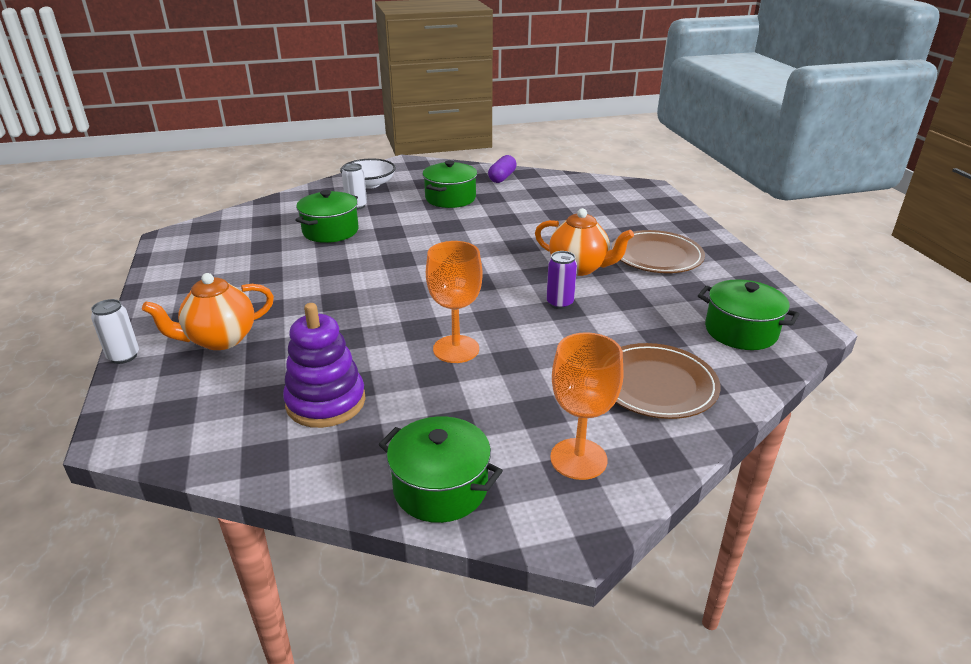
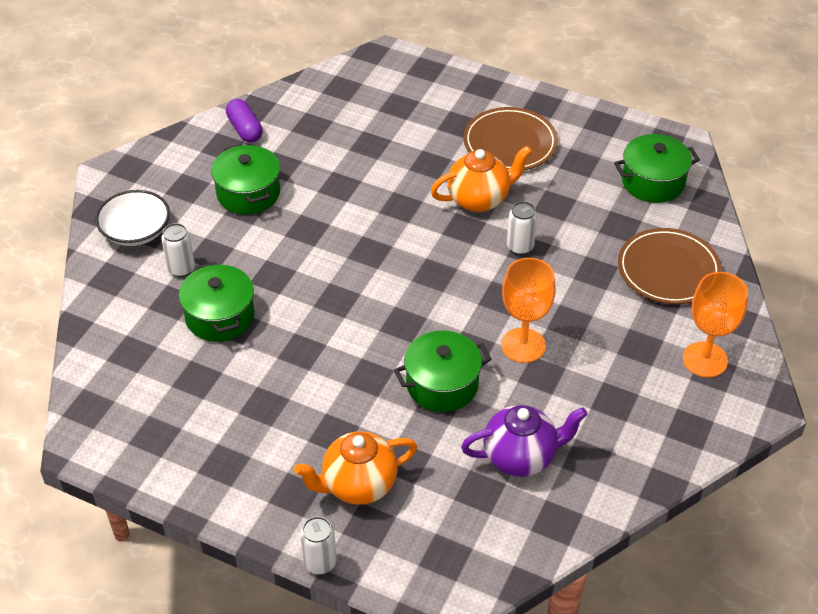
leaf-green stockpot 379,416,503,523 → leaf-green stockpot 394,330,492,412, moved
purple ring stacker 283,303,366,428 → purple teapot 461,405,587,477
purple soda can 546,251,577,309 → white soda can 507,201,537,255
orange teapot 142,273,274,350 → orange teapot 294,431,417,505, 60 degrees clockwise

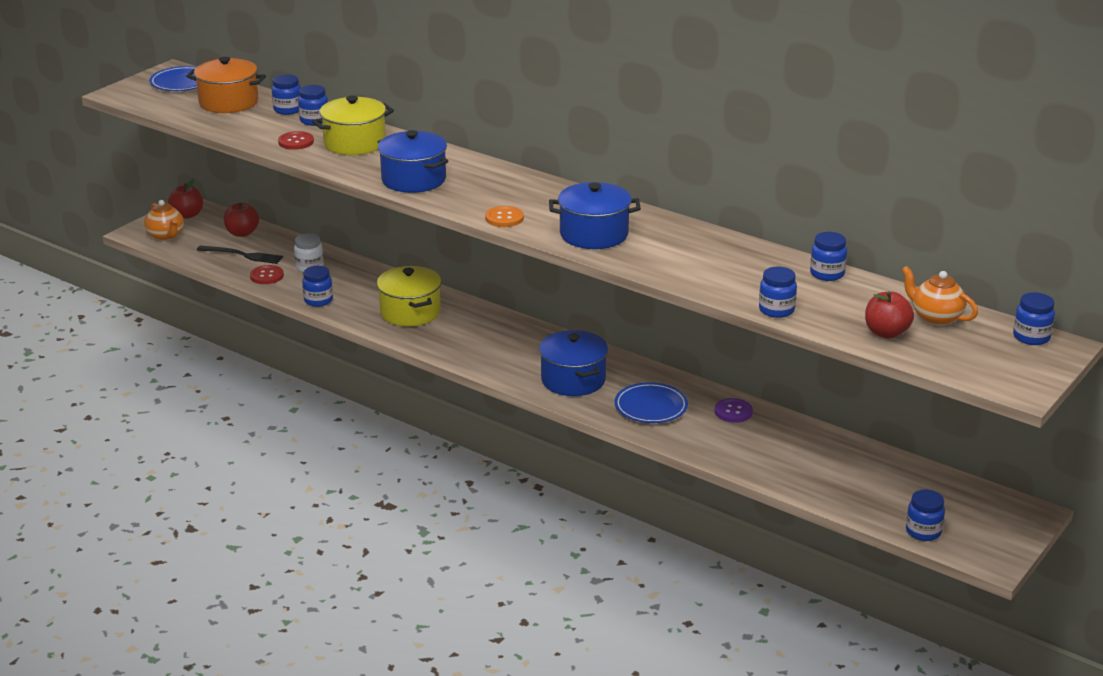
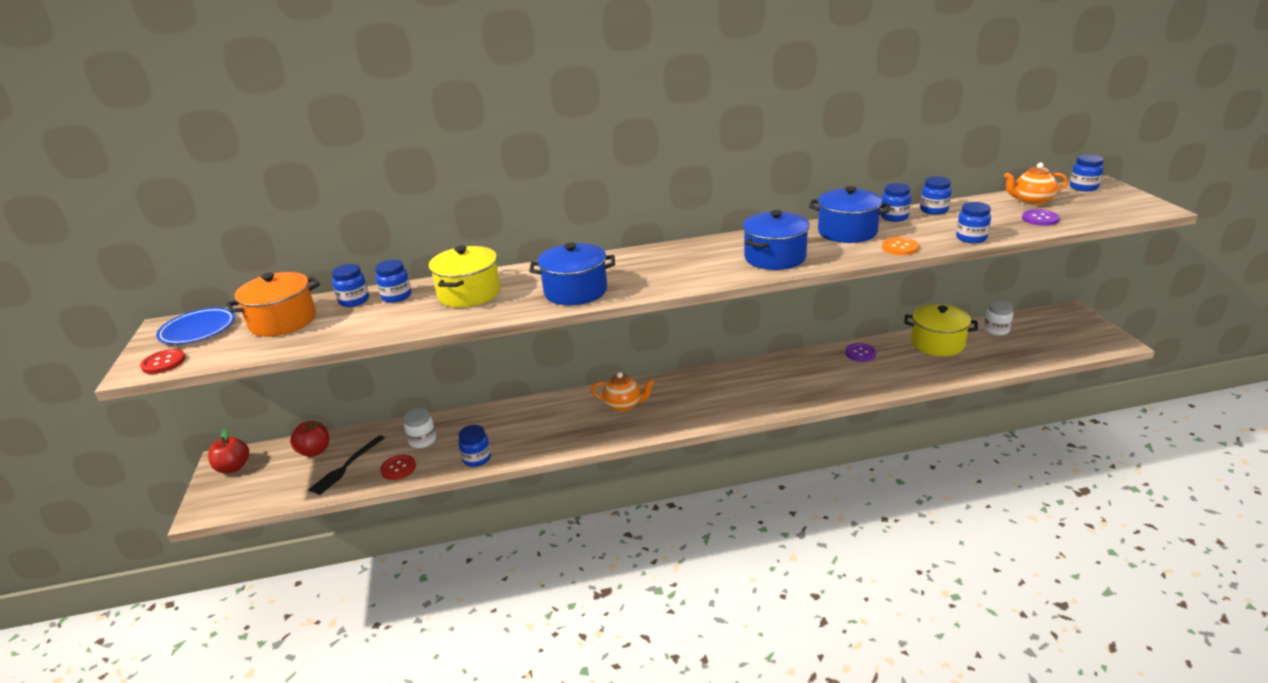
blue dinner plate 615,382,688,423 → -
- → white preserve jar 984,301,1013,336
orange teapot 144,200,184,241 → orange teapot 591,372,655,412, moved
scarlet button 278,131,314,150 → scarlet button 140,349,186,374, moved
yellow stockpot 377,266,441,326 → yellow stockpot 905,304,978,356, moved
orange button 485,206,524,227 → orange button 882,237,919,255, moved
blue stockpot 539,330,608,396 → blue stockpot 809,186,890,243, moved
blue preserve jar 906,489,945,541 → blue preserve jar 880,183,911,222, moved
scarlet toy apple 865,291,914,339 → purple button 1022,209,1060,226
jet-black table fork 197,246,283,264 → jet-black table fork 308,435,385,495, 150 degrees clockwise

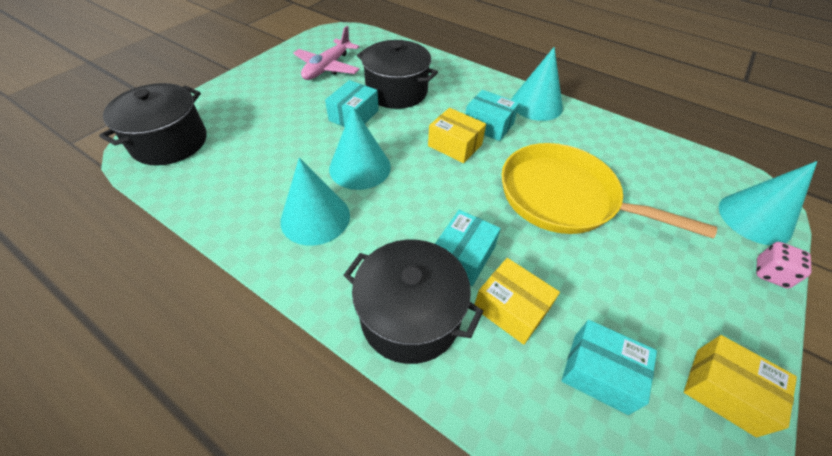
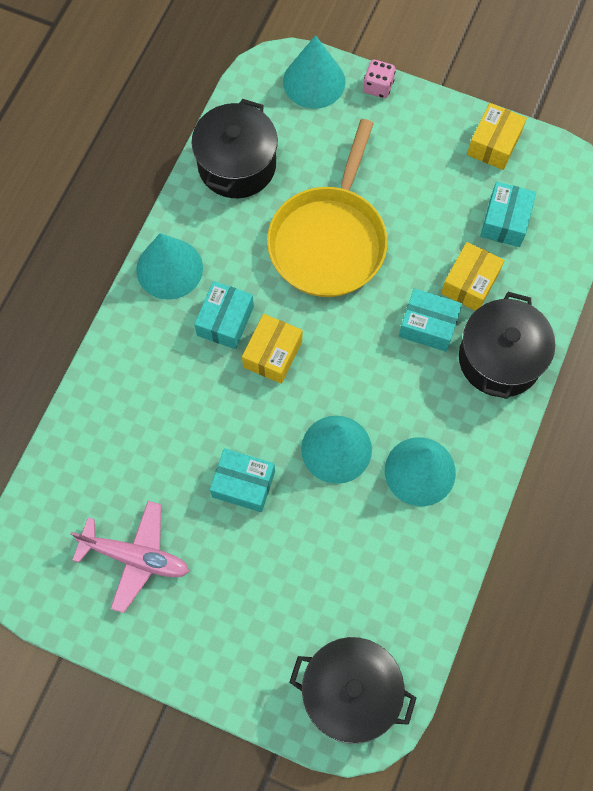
jet-black stockpot 357,40,438,109 → jet-black stockpot 192,99,278,198, moved

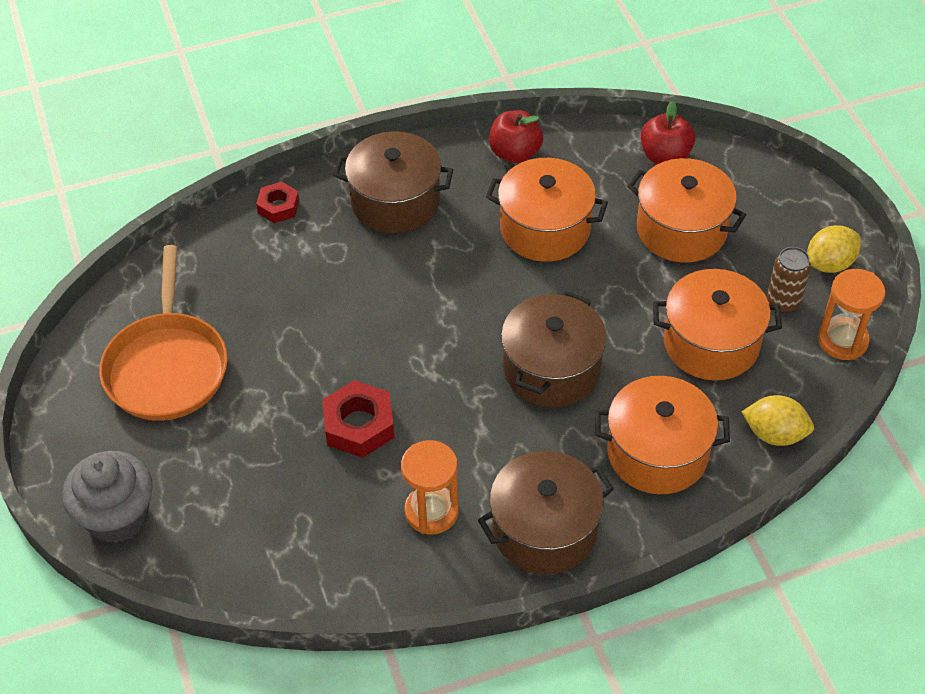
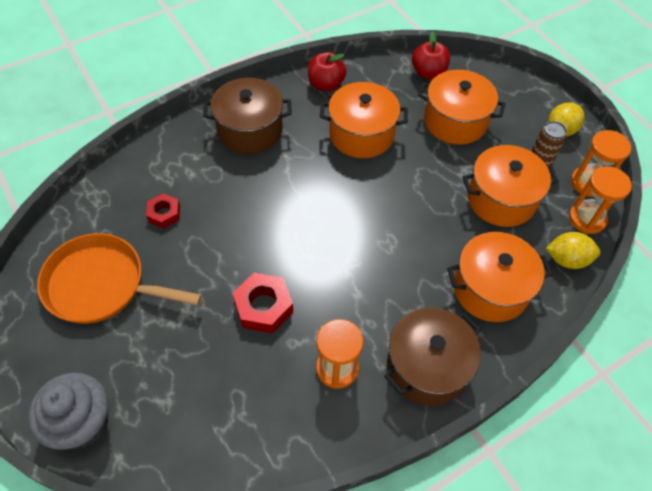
russet stockpot 501,291,607,407 → -
- → orange sand timer 569,166,632,234
scarlet hexagon nut 256,182,299,223 → scarlet hexagon nut 146,193,180,229, moved
orange frying pan 99,245,228,421 → orange frying pan 37,233,202,324, 120 degrees clockwise

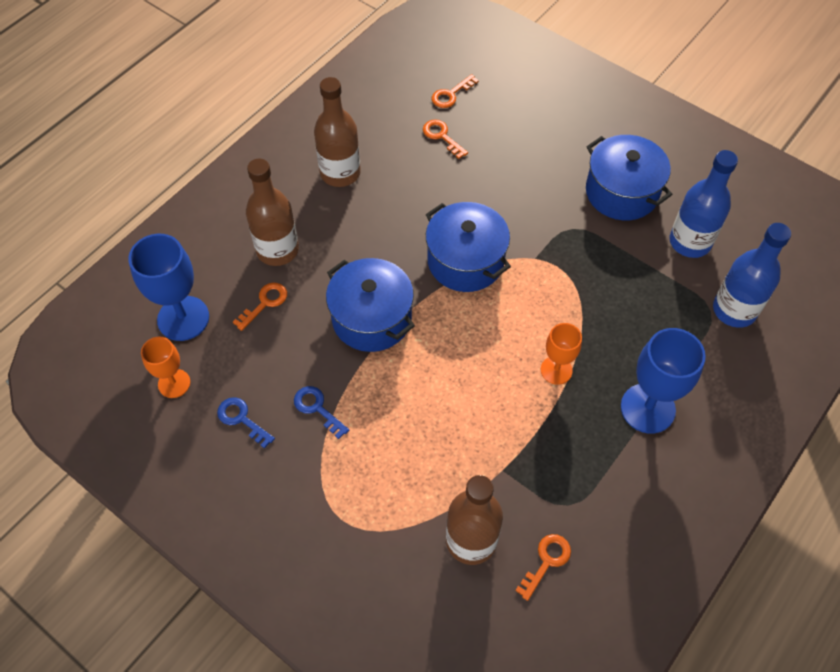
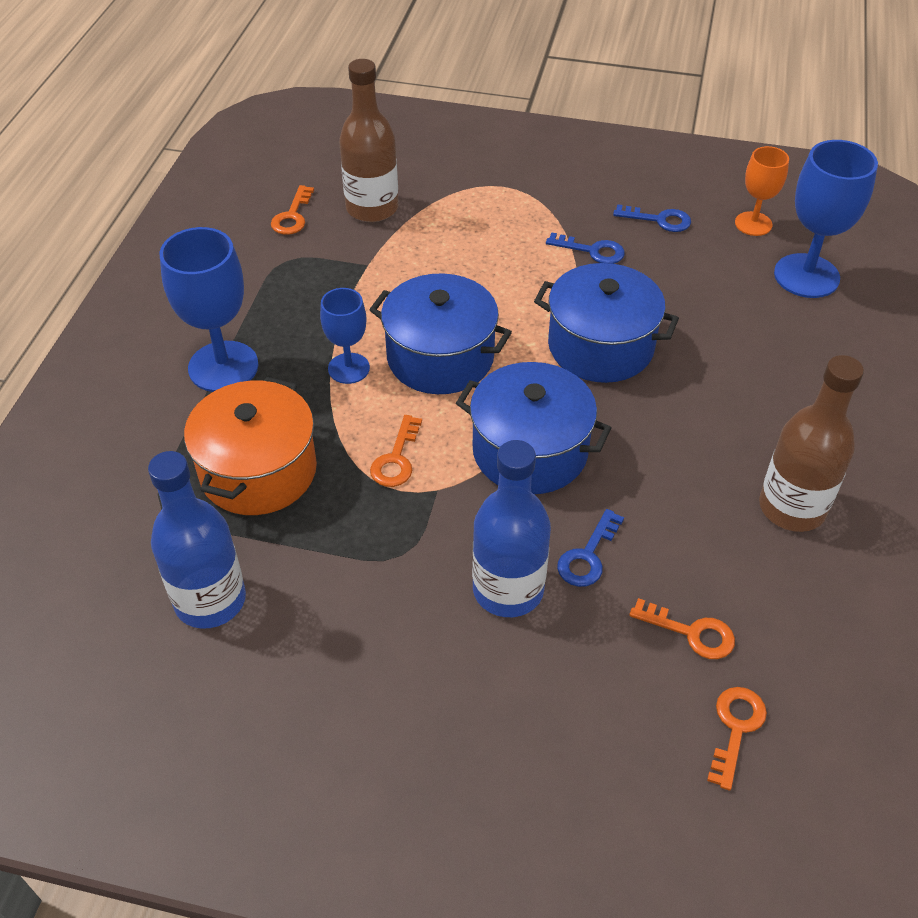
russet flask 246,159,299,266 → -
- → orange stockpot 184,377,317,515
- → blue key 557,509,624,587
orange key 233,283,287,331 → orange key 370,415,422,487, moved
blue stockpot 586,135,673,220 → blue stockpot 369,273,512,394, moved
blue flask 713,223,791,328 → blue flask 472,440,551,617, moved
orange wine glass 541,323,582,385 → blue wine glass 320,288,370,384

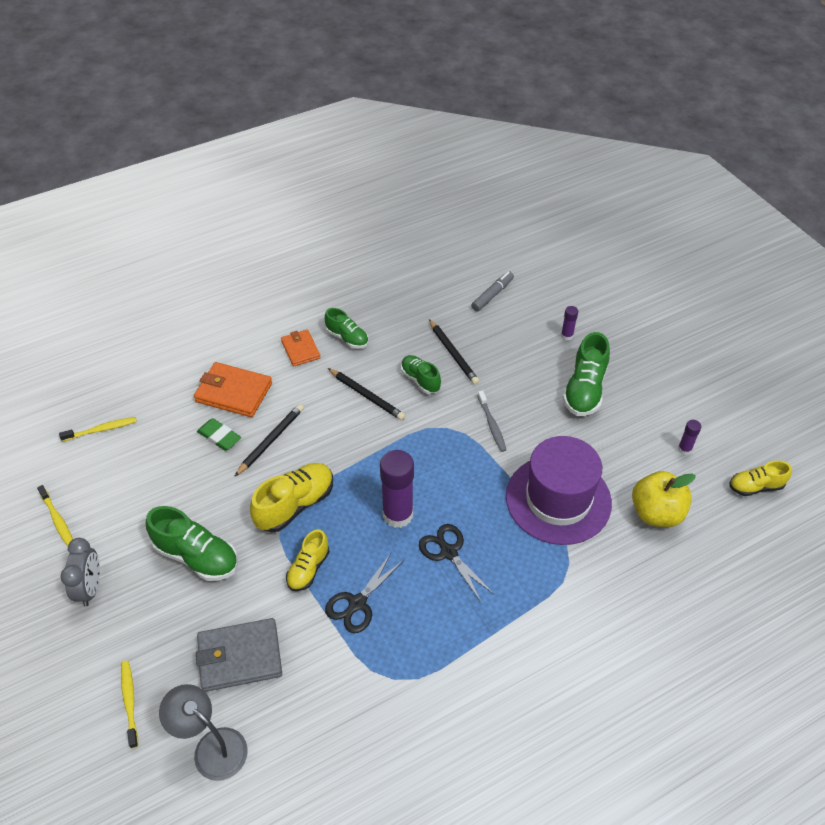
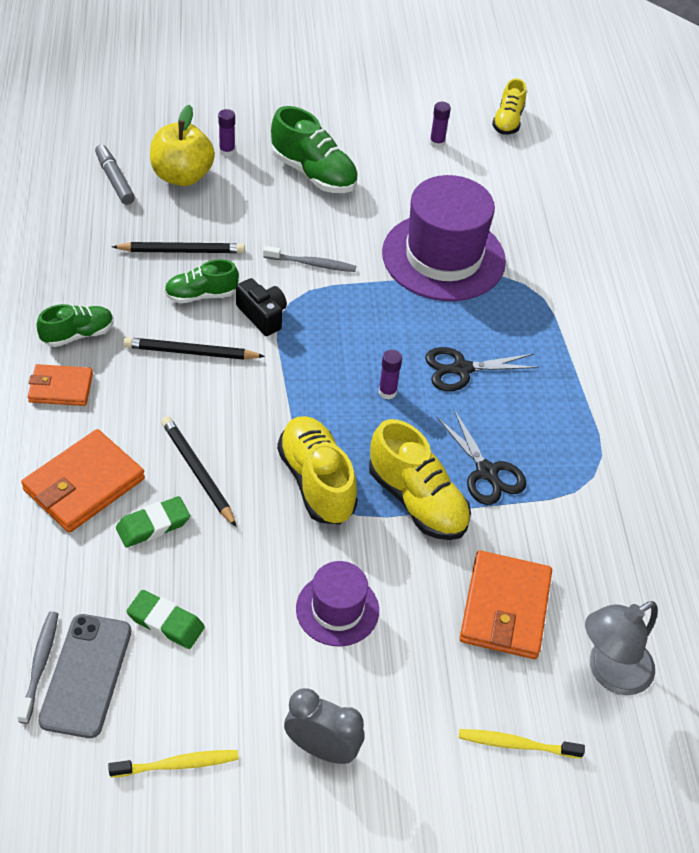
- → ash-grey mobile phone 38,614,131,738
- → leaf-green gum eraser 126,590,205,649
- → jet-black camera 236,278,287,336
yellow toy apple 632,471,696,527 → yellow toy apple 150,105,215,186, moved
leaf-green shoe 146,506,238,581 → purple tall hat 296,561,379,647
yellow toothbrush 59,417,137,441 → ash-grey toothbrush 17,612,58,724
ash-grey billfold 196,618,282,692 → orange billfold 460,550,552,659
jet-black pencil 328,368,405,420 → jet-black pencil 123,337,265,360, 150 degrees counterclockwise
yellow shoe 286,529,330,591 → yellow shoe 369,419,471,540, x1.60
purple glue stick 380,450,414,528 → purple glue stick 379,350,402,399, x0.47

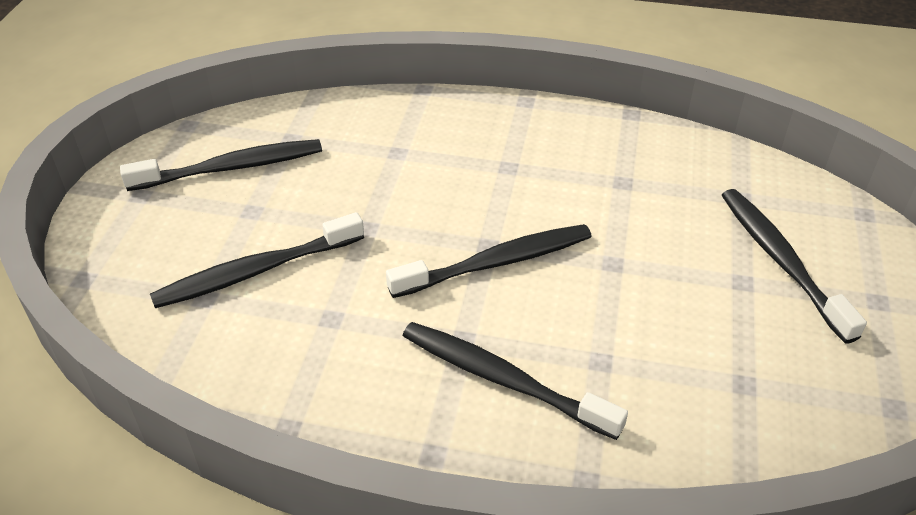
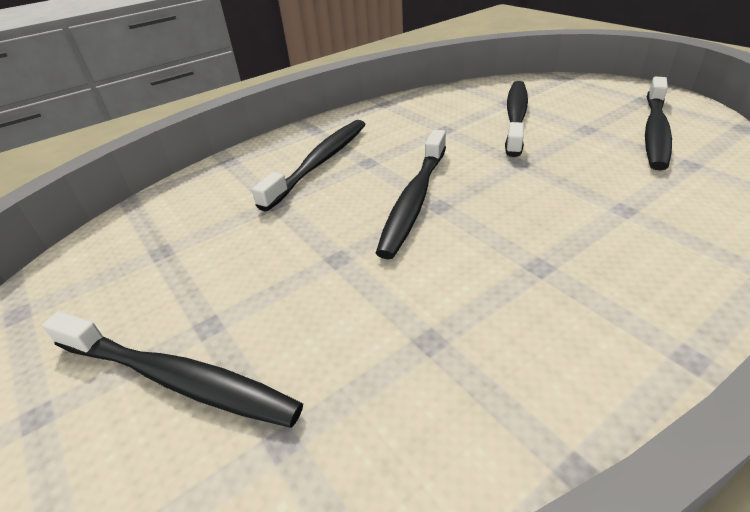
jet-black toothbrush 403,322,628,440 → jet-black toothbrush 252,120,366,211, 45 degrees counterclockwise

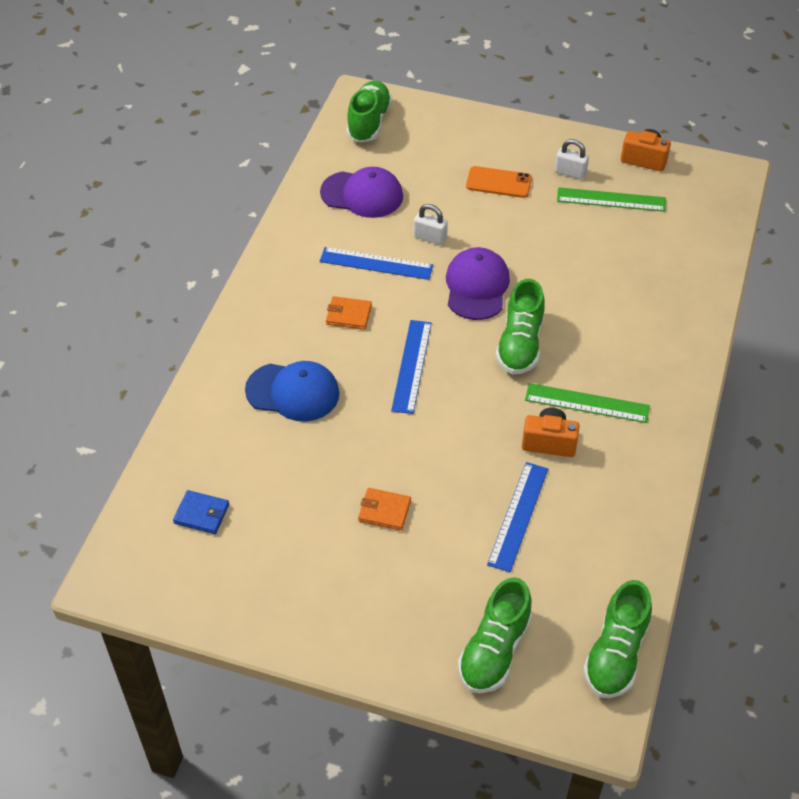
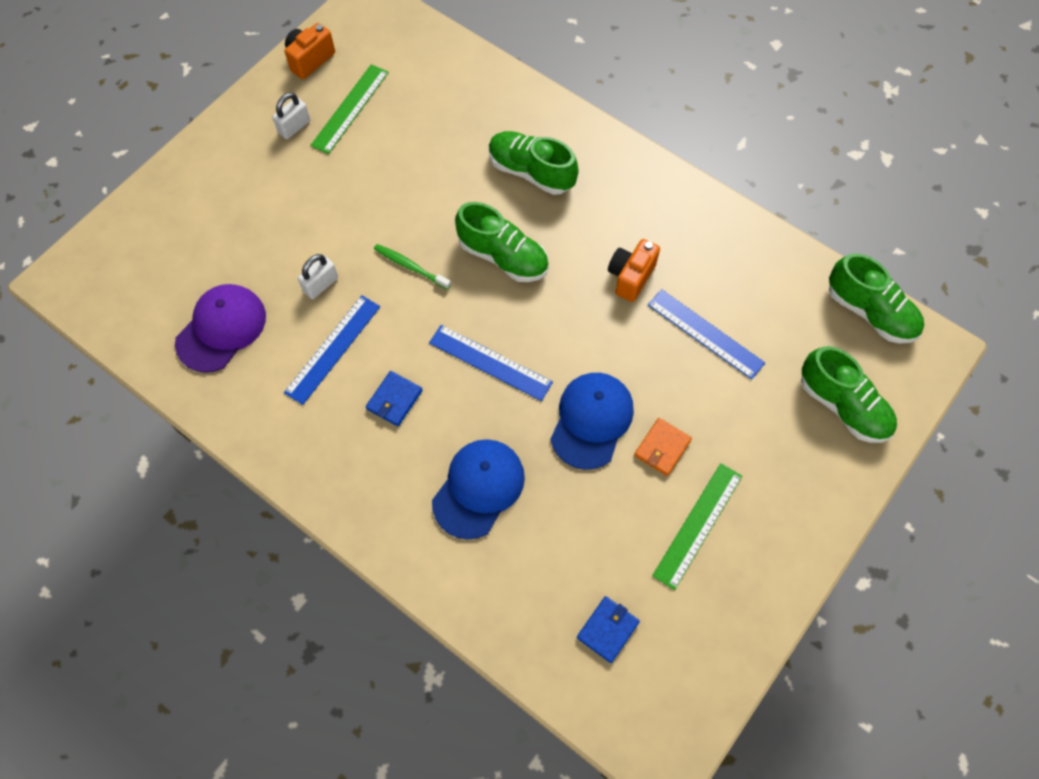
orange mobile phone 466,166,532,198 → -
- → blue cap 550,373,634,470
leaf-green shoe 346,81,392,142 → leaf-green shoe 489,131,579,195, moved
leaf-green ruler 525,383,650,423 → leaf-green ruler 652,463,742,590, moved
purple cap 446,247,510,320 → leaf-green toothbrush 374,244,451,290
orange billfold 326,296,372,330 → blue billfold 366,371,423,426

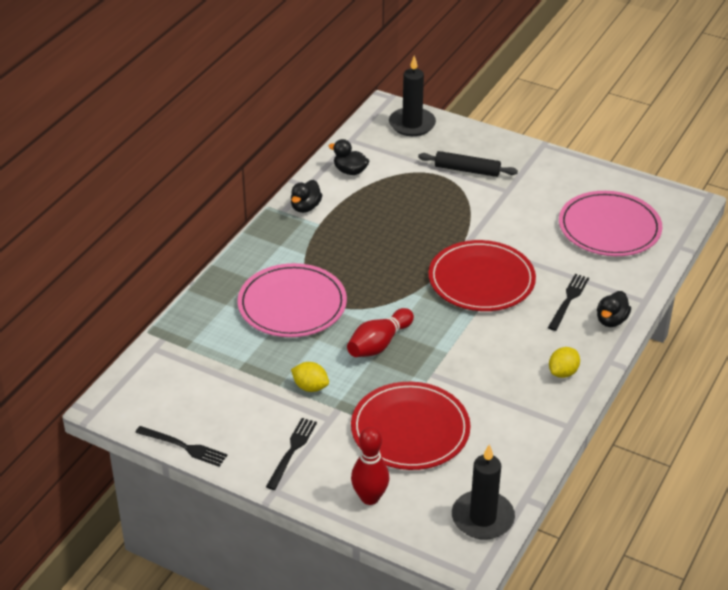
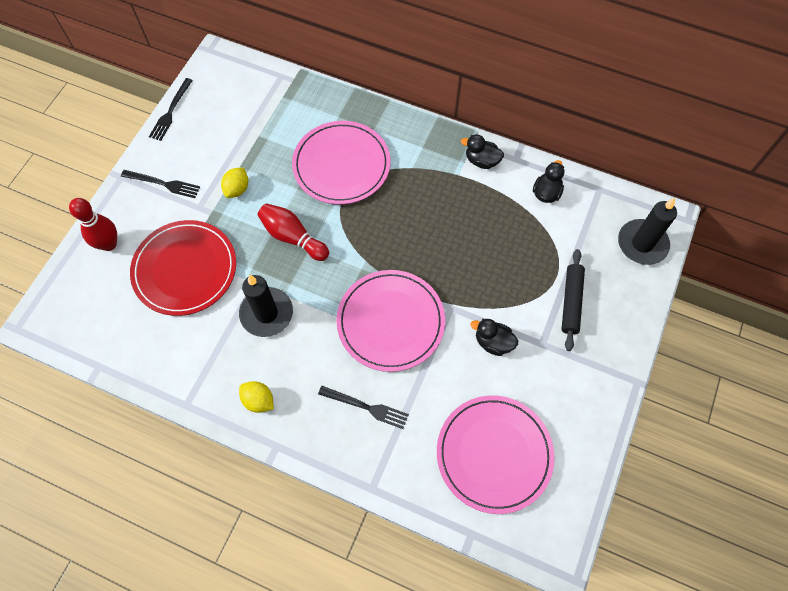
jet-black candle 452,444,515,540 → jet-black candle 239,275,293,337, moved
jet-black rubber duck 597,291,631,327 → jet-black rubber duck 471,319,518,356, moved
scarlet dinner plate 429,240,536,311 → pink dinner plate 336,270,445,372

